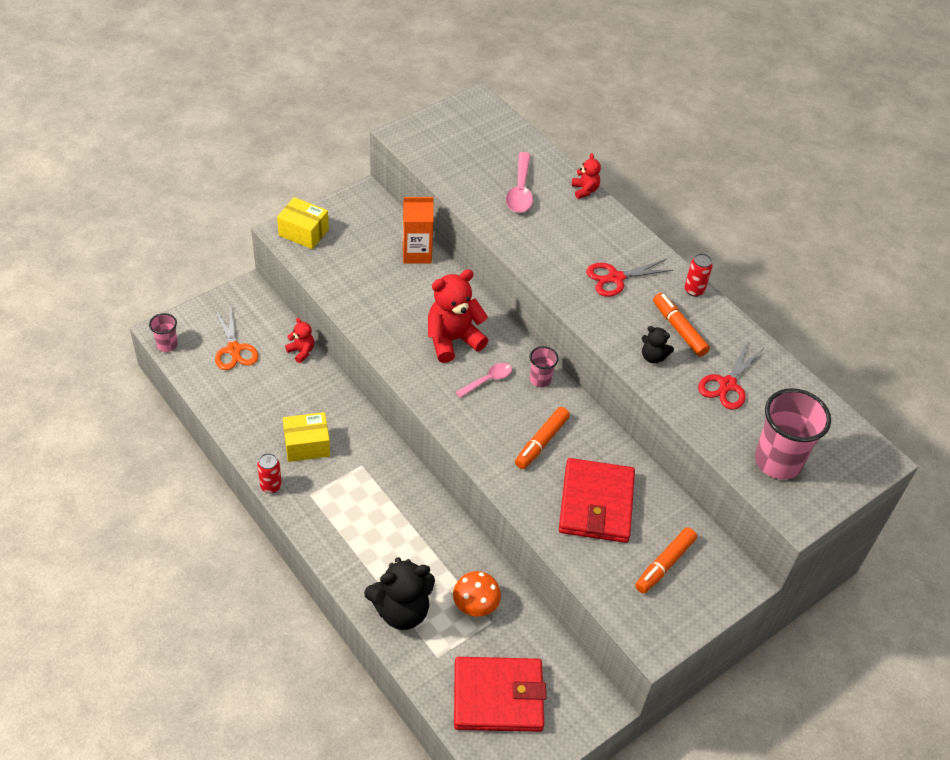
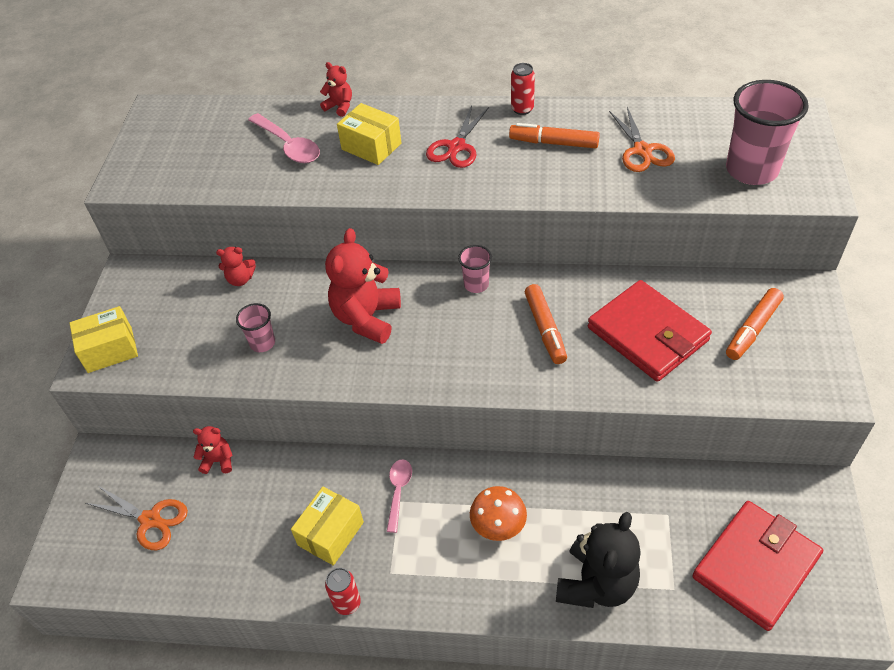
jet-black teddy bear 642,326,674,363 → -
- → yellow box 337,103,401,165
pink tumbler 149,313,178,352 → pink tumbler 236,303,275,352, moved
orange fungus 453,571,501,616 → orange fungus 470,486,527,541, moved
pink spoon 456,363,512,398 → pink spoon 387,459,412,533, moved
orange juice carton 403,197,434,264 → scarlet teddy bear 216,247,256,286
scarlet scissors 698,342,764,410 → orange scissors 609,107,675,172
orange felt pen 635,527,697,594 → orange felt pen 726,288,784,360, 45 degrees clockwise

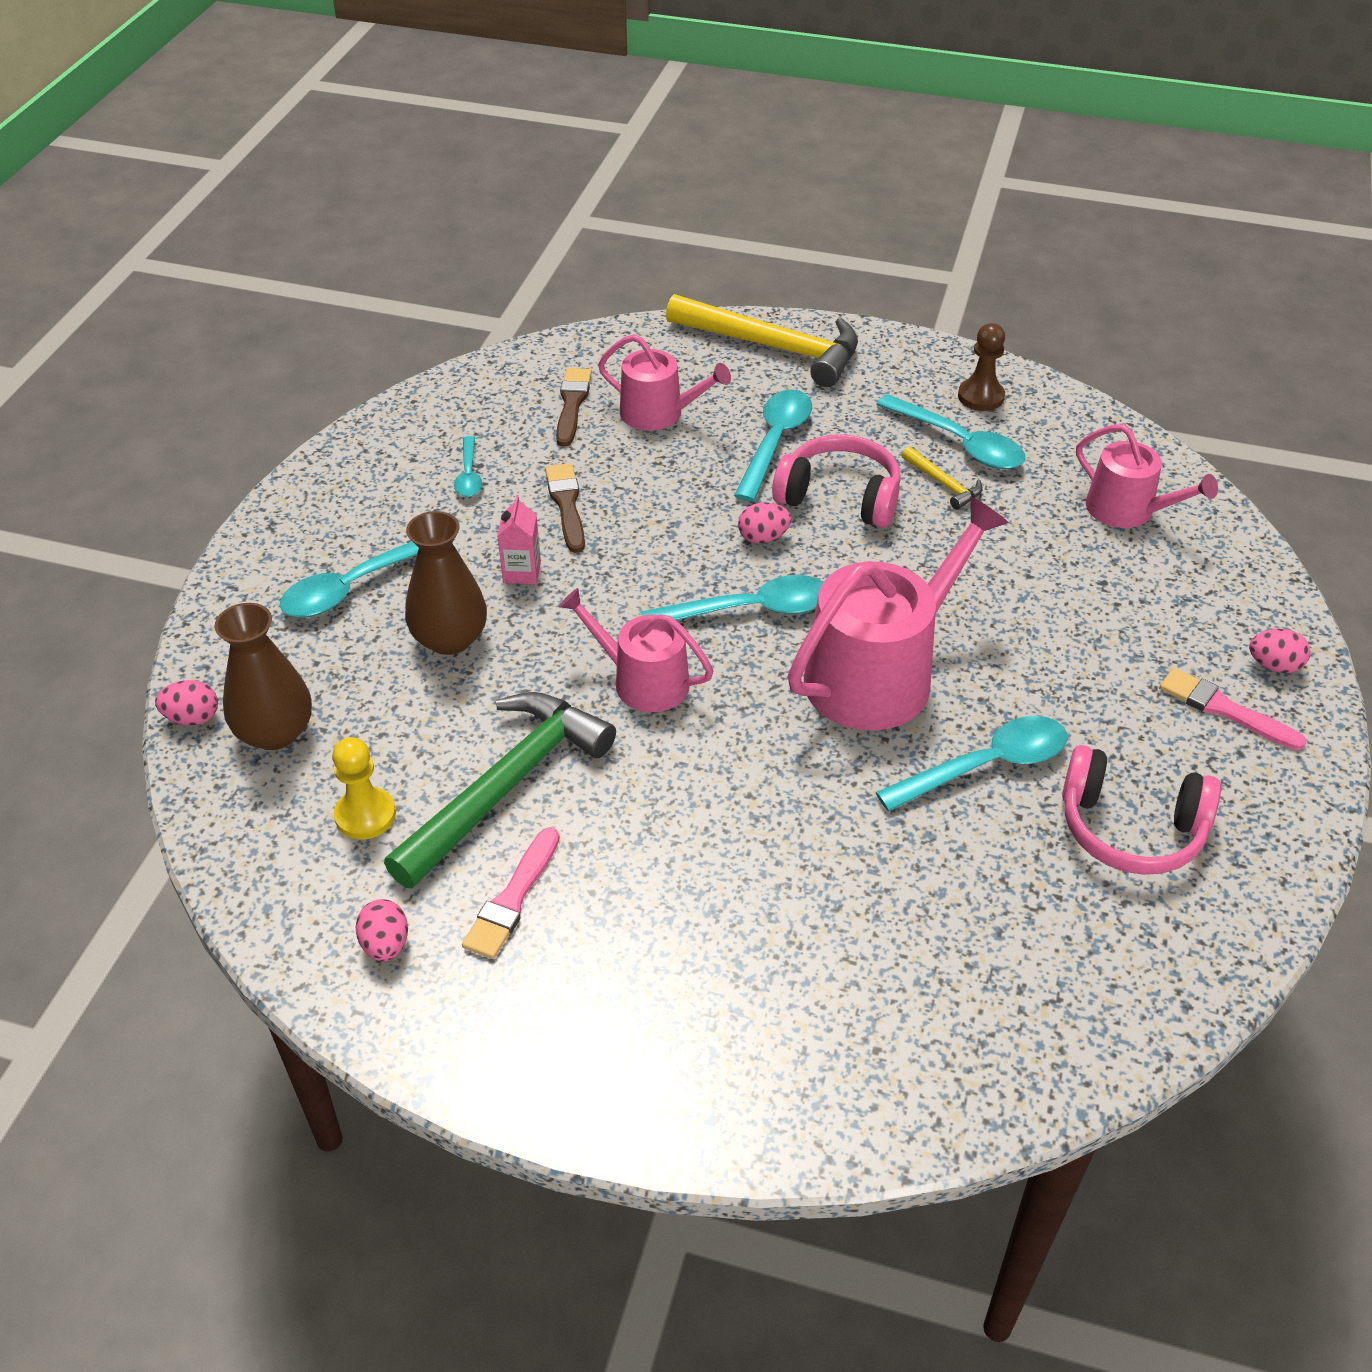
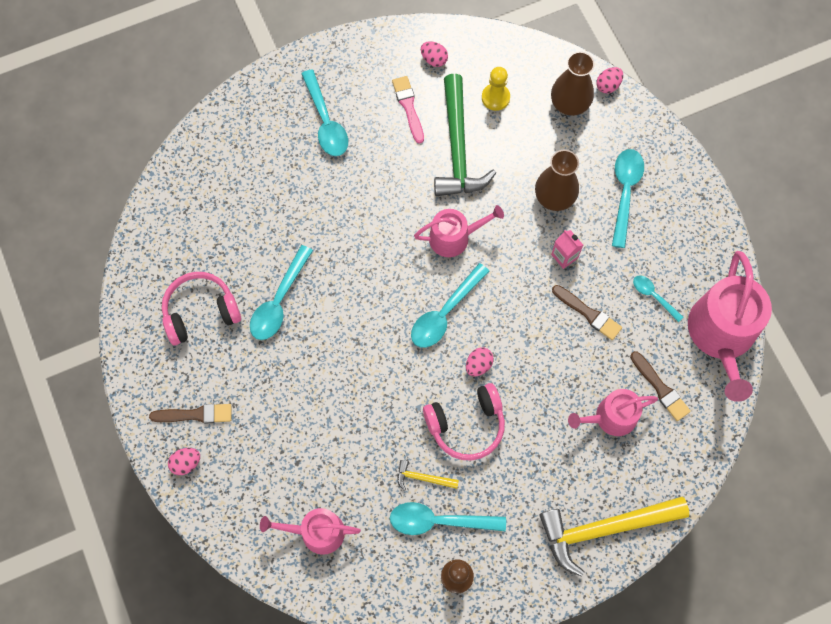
turquoise spoon 734,389,812,502 → turquoise spoon 301,69,348,156, moved
pink watering pot 788,496,1009,731 → pink watering pot 688,251,772,402, moved
pink brush 1159,668,1307,750 → russet brush 149,404,231,423

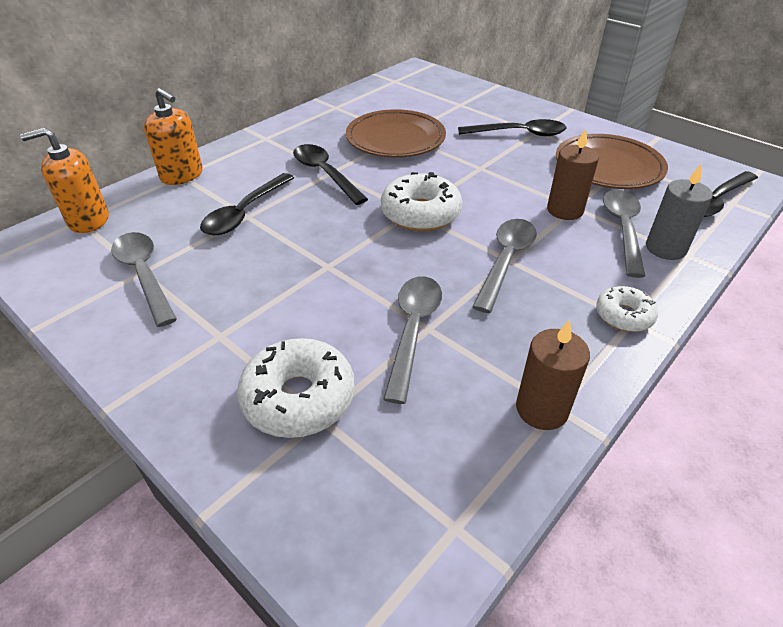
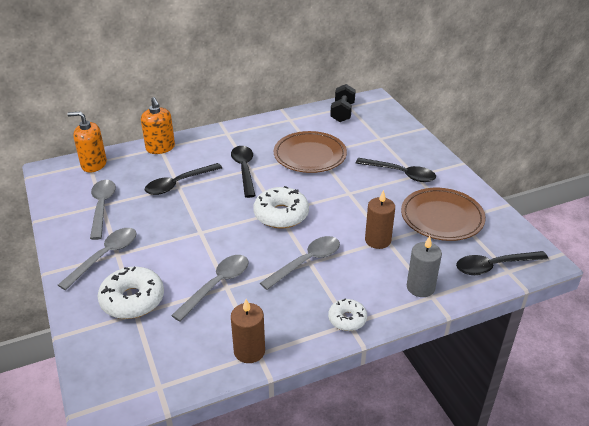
- → jet-black hand weight 330,84,356,122
ash-grey spoon 603,190,645,278 → ash-grey spoon 58,228,137,290, moved

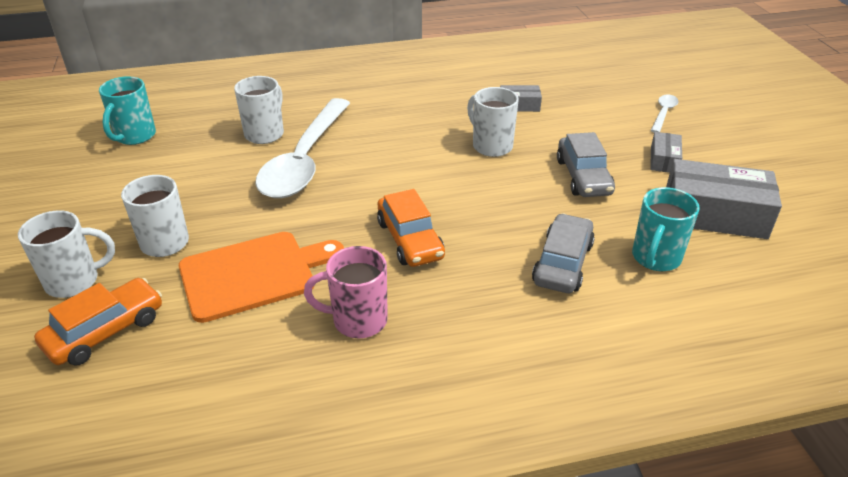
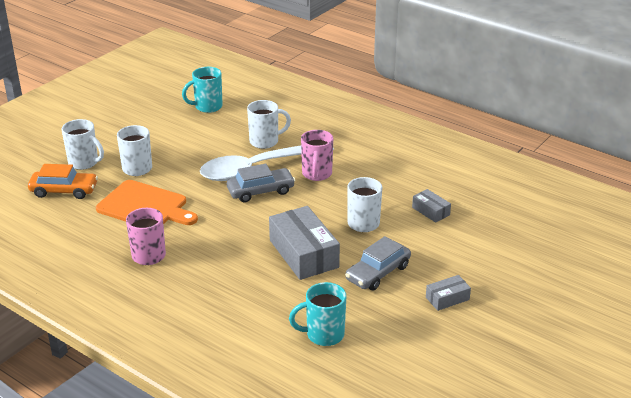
orange car 377,189,445,267 → -
white spoon 651,94,679,133 → -
- → pink mug 301,130,333,181
ash-grey car 532,213,595,293 → ash-grey car 227,164,295,202, moved
ash-grey box 666,159,782,239 → ash-grey box 269,206,340,280, moved

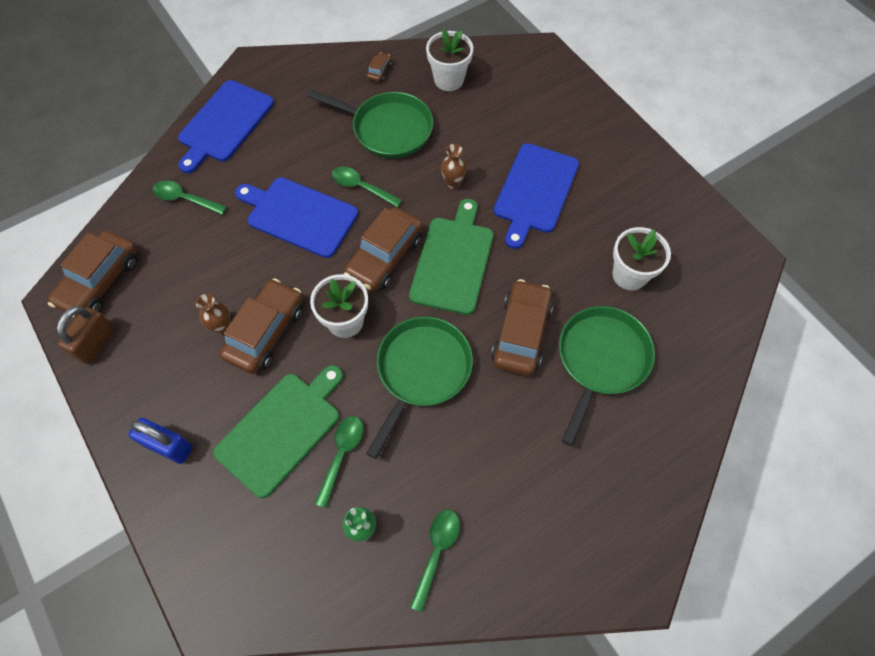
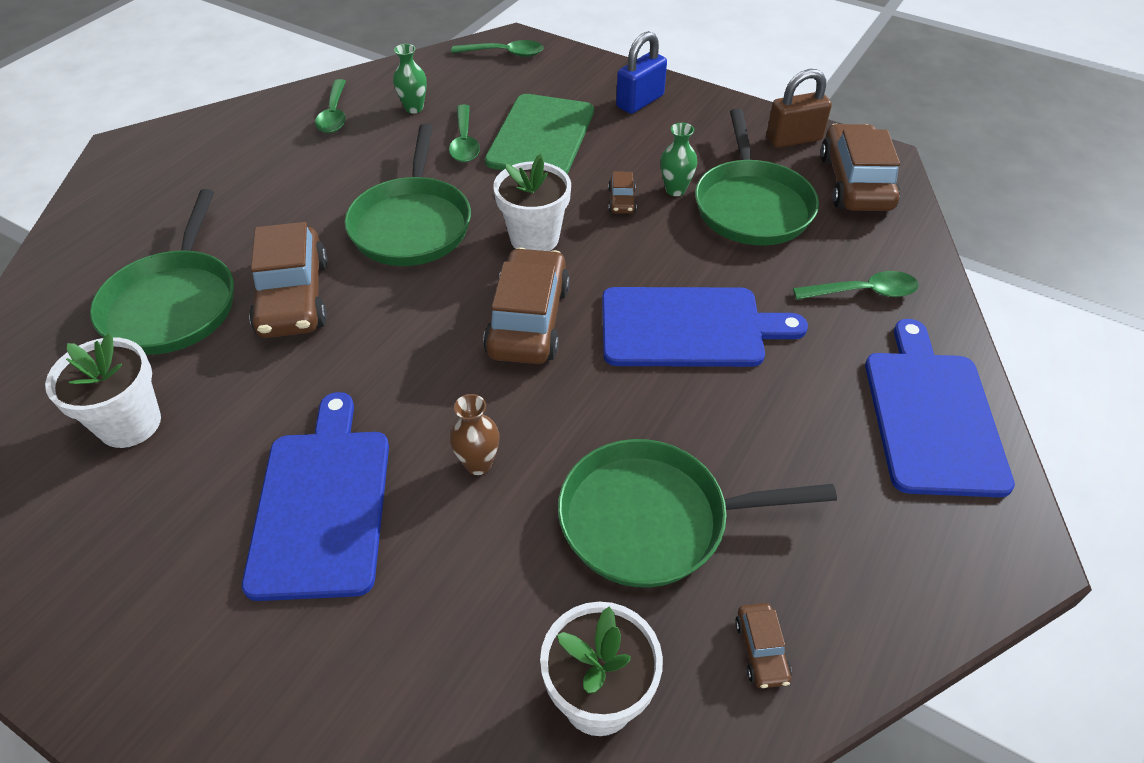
leaf-green chopping board 409,199,493,315 → -
- → leaf-green frying pan 695,108,819,246
leaf-green spoon 332,166,402,207 → leaf-green spoon 451,40,544,57, moved
russet tall vase 196,294,230,334 → leaf-green tall vase 660,123,697,196
russet padlock 57,306,115,364 → russet padlock 766,69,832,148, 75 degrees clockwise
blue padlock 129,418,193,464 → blue padlock 616,31,667,114, 45 degrees counterclockwise
russet car 220,278,303,374 → russet car 608,172,637,214, x0.44

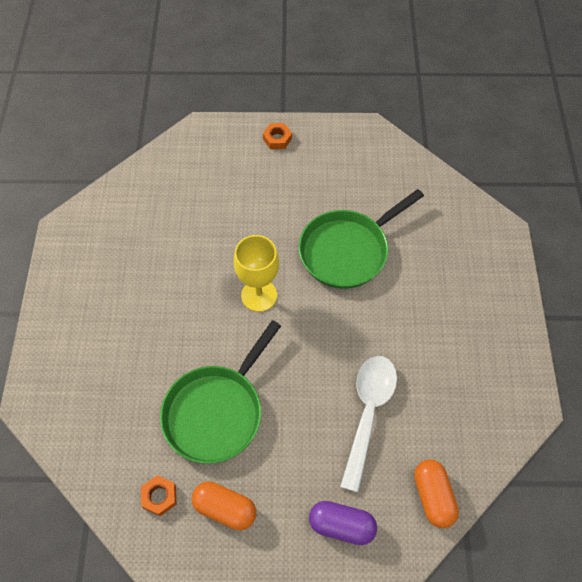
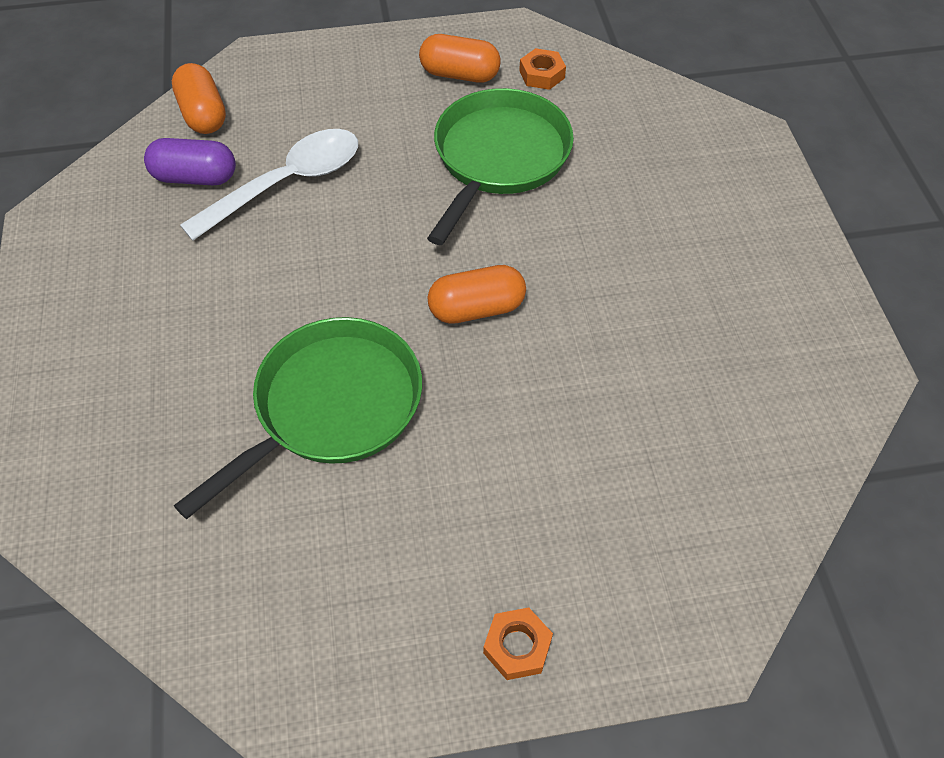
purple pill shape 309,501,377,545 → purple pill shape 144,138,236,185, moved
yellow wine glass 234,235,279,312 → orange pill shape 428,265,526,324
white spoon 340,356,397,492 → white spoon 180,129,358,241, 135 degrees counterclockwise

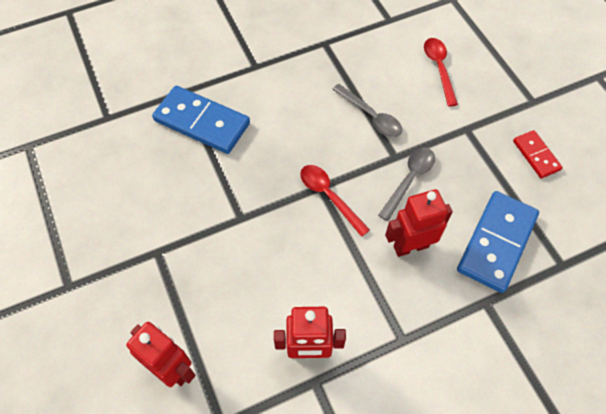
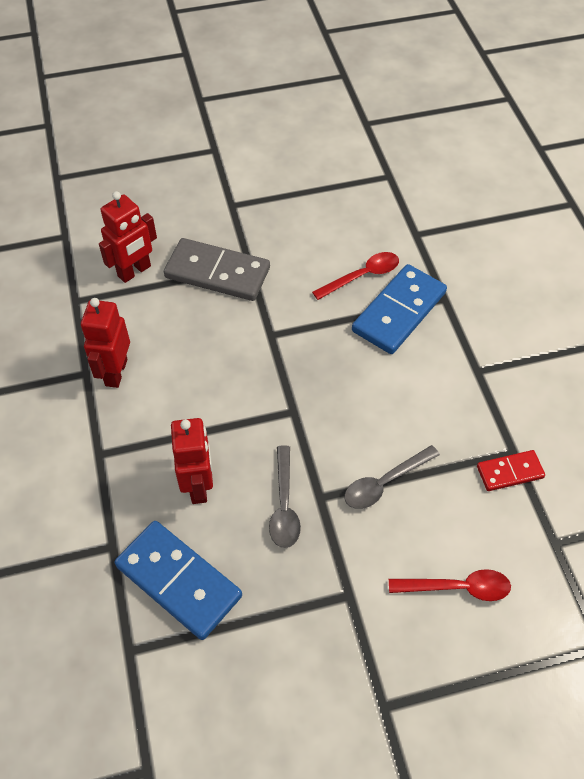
- → ash-grey domino piece 164,238,270,301
scarlet spoon 300,165,370,237 → scarlet spoon 312,252,399,300, moved
scarlet domino piece 513,130,563,178 → scarlet domino piece 477,450,545,491, moved
ash-grey spoon 378,148,435,221 → ash-grey spoon 269,445,301,548, 45 degrees clockwise

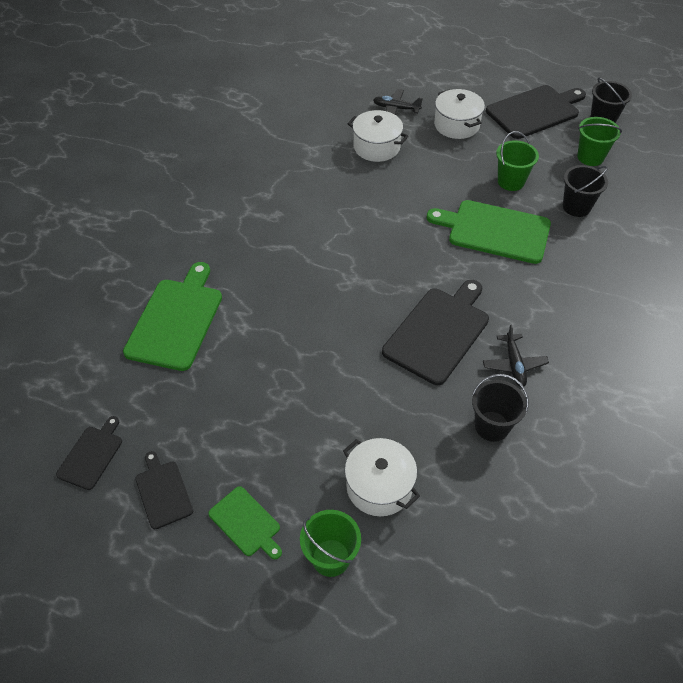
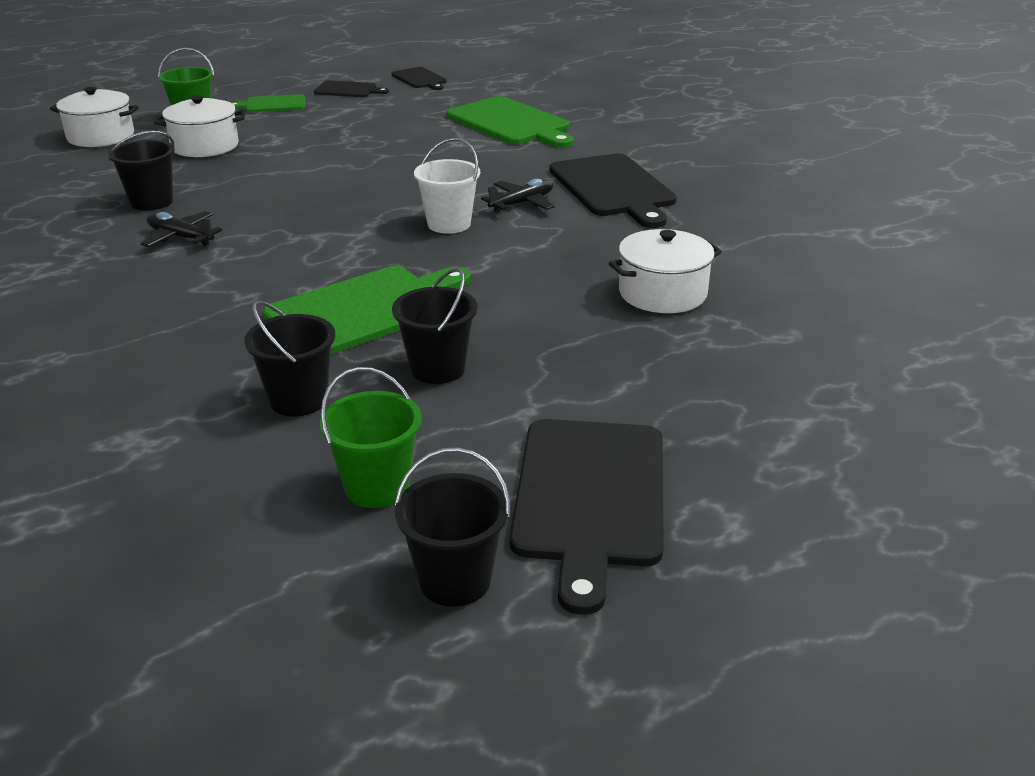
- → white pail 414,138,480,234
jet-black plane 373,89,423,114 → jet-black plane 481,179,555,213, moved
jet-black chopping board 382,280,489,385 → jet-black chopping board 549,153,677,228, moved
white stockpot 434,89,485,139 → white stockpot 50,87,139,147, moved
leaf-green pail 496,131,539,191 → jet-black pail 392,268,478,384

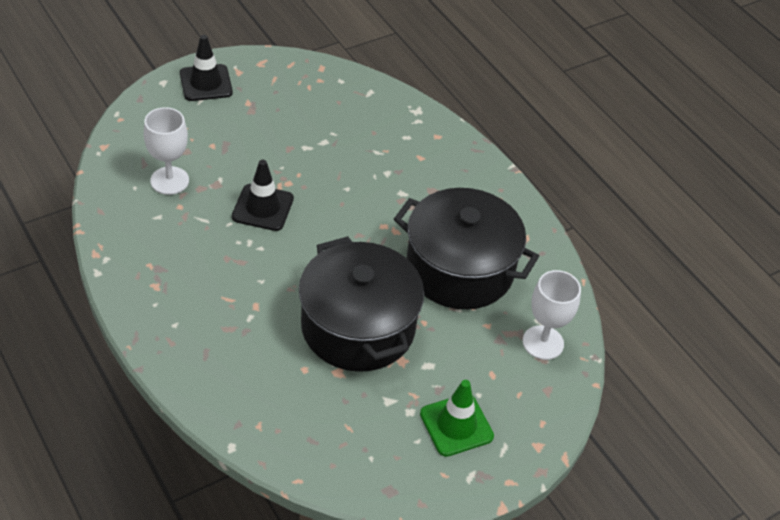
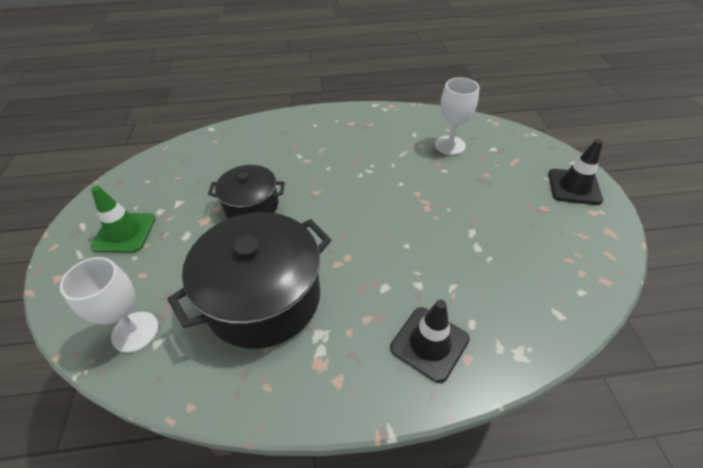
jet-black road cone 232,160,294,231 → jet-black road cone 390,300,470,383, moved
jet-black stockpot 299,236,424,372 → jet-black stockpot 208,165,285,218, x0.58

